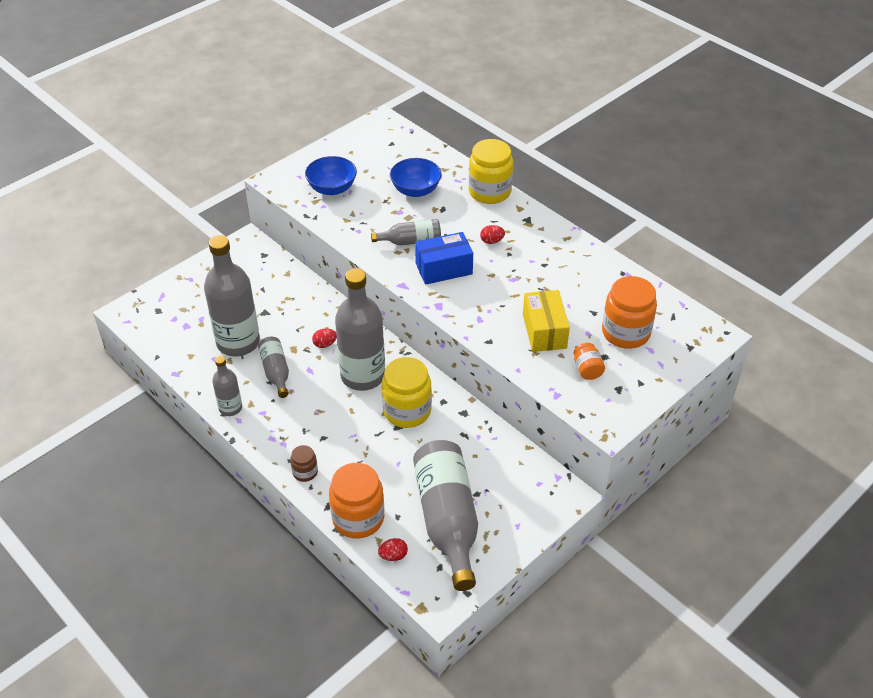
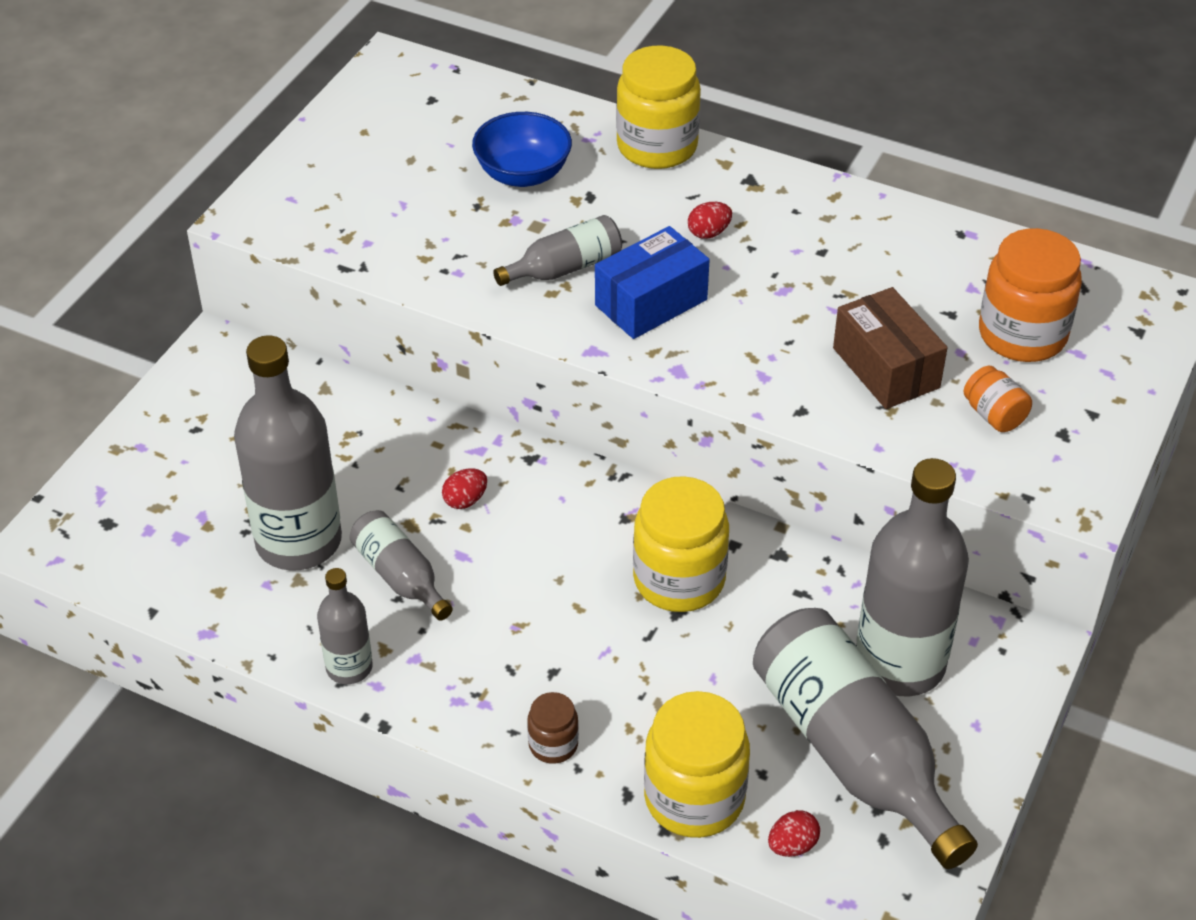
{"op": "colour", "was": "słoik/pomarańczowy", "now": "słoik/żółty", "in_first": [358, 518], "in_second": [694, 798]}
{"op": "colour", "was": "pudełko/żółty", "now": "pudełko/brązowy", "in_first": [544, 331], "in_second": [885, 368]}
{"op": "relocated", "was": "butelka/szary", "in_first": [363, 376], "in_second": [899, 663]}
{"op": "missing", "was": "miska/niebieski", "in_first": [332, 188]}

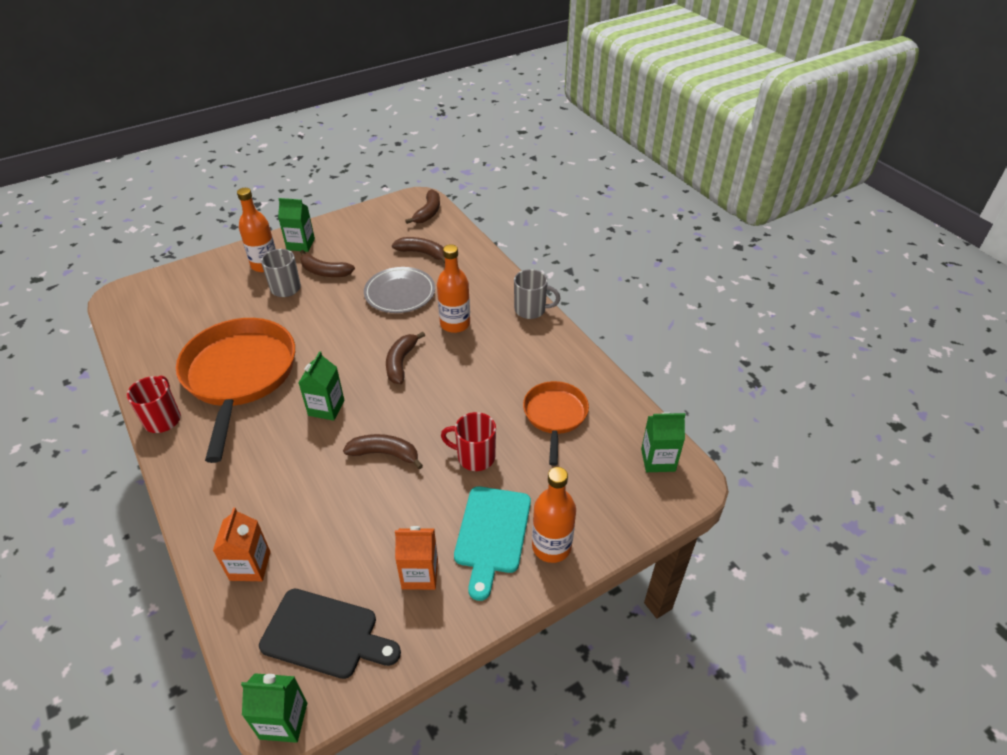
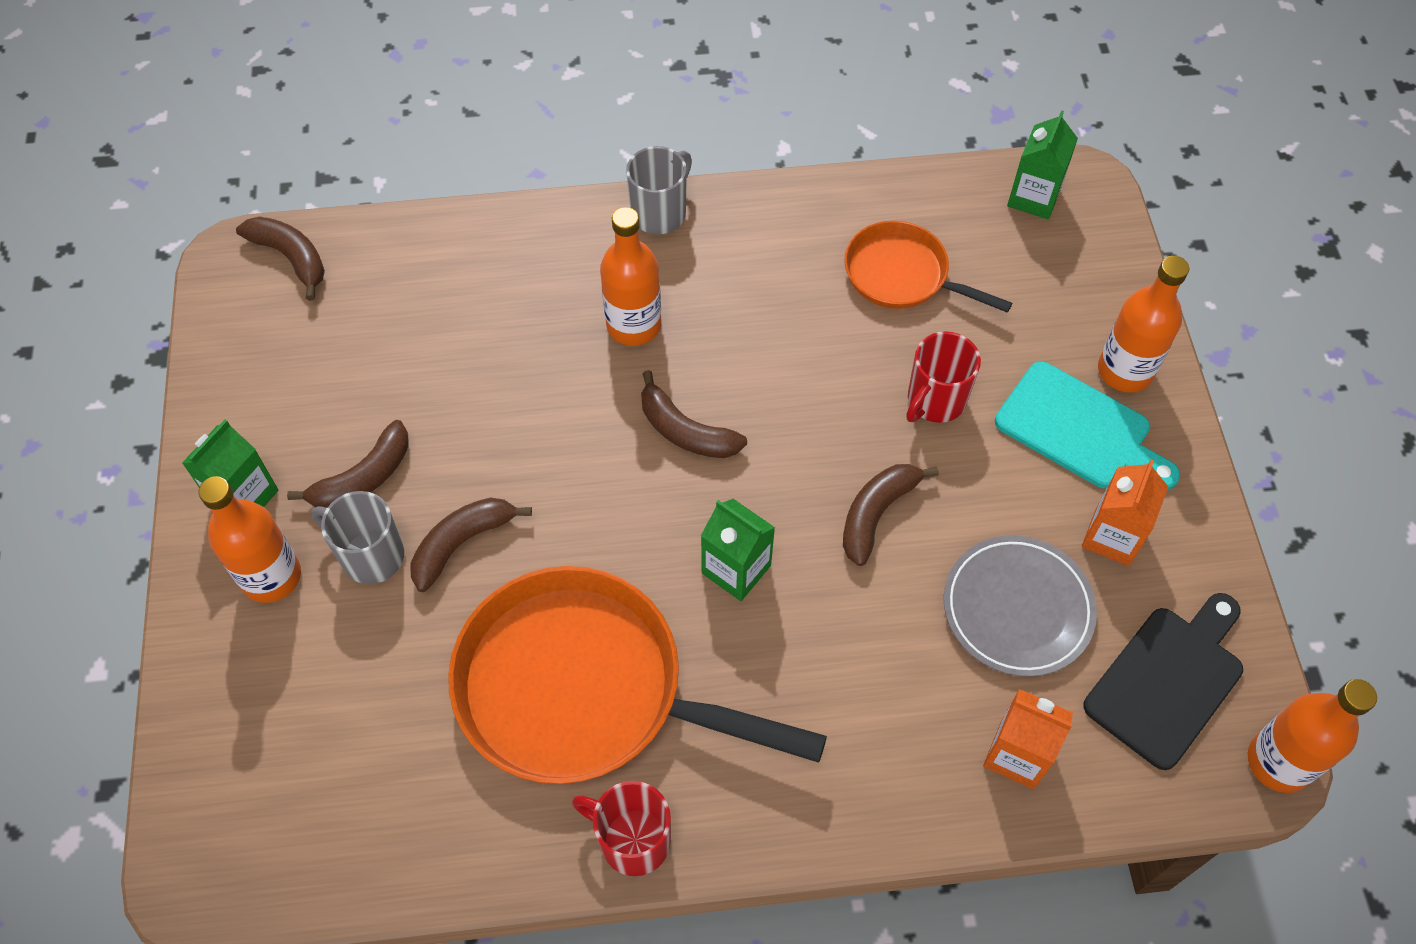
{"op": "relocated", "was": "banan/brązowy", "in_first": [422, 253], "in_second": [461, 543]}
{"op": "relocated", "was": "talerz/szary", "in_first": [400, 293], "in_second": [1017, 608]}
{"op": "exchanged", "was": "karton mleka/zielony", "now": "butelka/pomarańczowy", "in_first": [283, 720], "in_second": [1278, 762]}

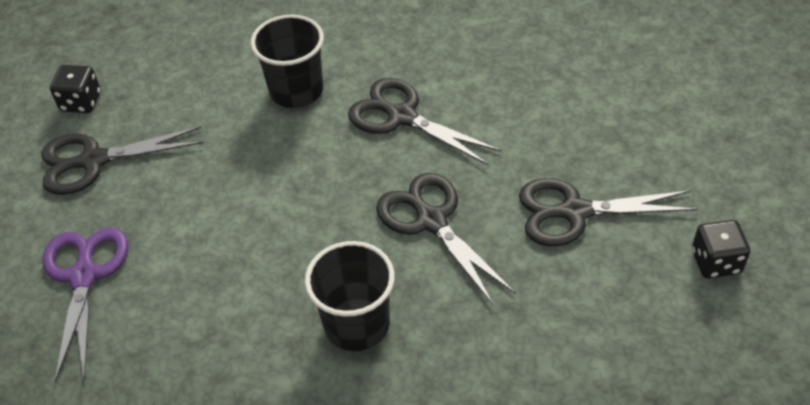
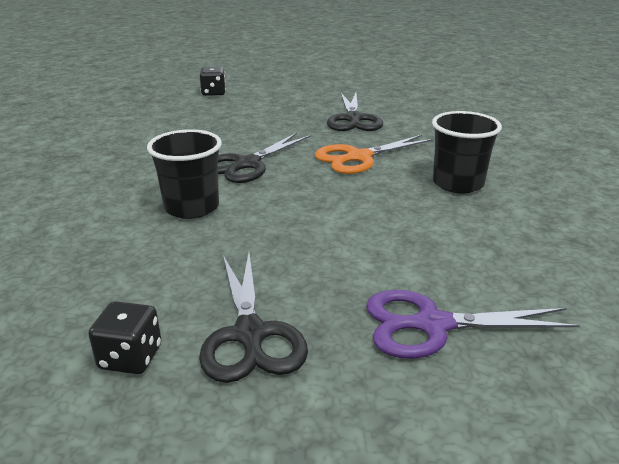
{"op": "relocated", "was": "kostka do gry/czarny", "in_first": [715, 262], "in_second": [214, 93]}
{"op": "colour", "was": "nożyczki/czarny", "now": "nożyczki/pomarańczowy", "in_first": [432, 221], "in_second": [359, 157]}

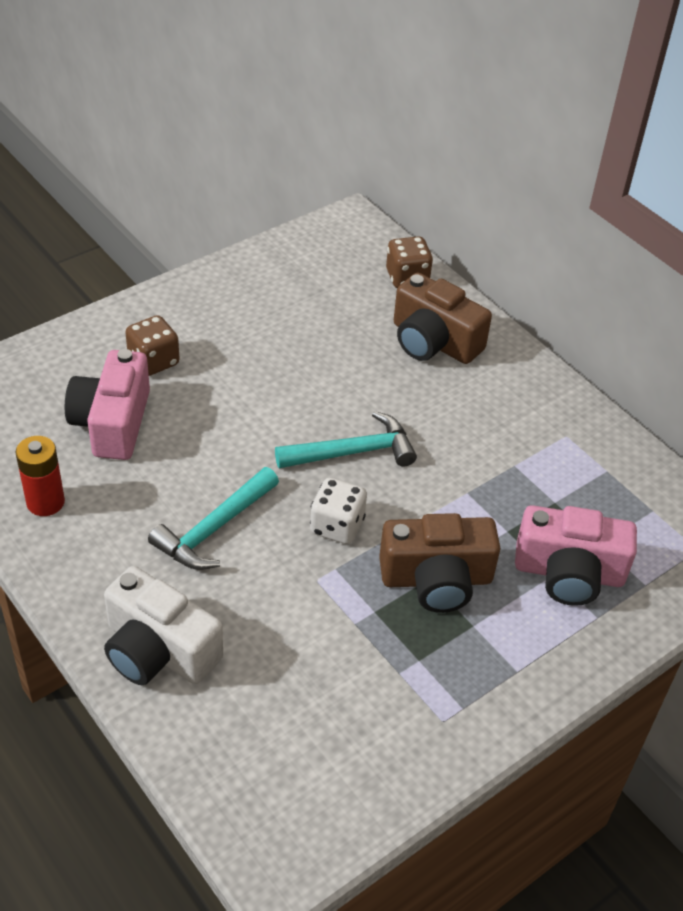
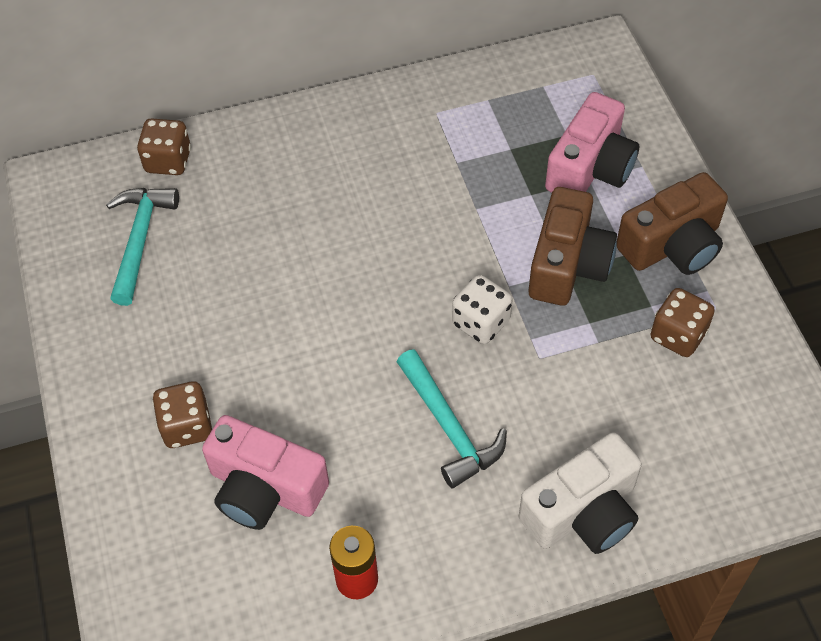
{"op": "relocated", "was": "młotek/turkusowy", "in_first": [353, 452], "in_second": [140, 240]}
{"op": "relocated", "was": "aparat fotograficzny/brązowy", "in_first": [433, 341], "in_second": [672, 245]}
{"op": "appeared", "now": "kostka do gry/brązowy", "in_second": [678, 335]}

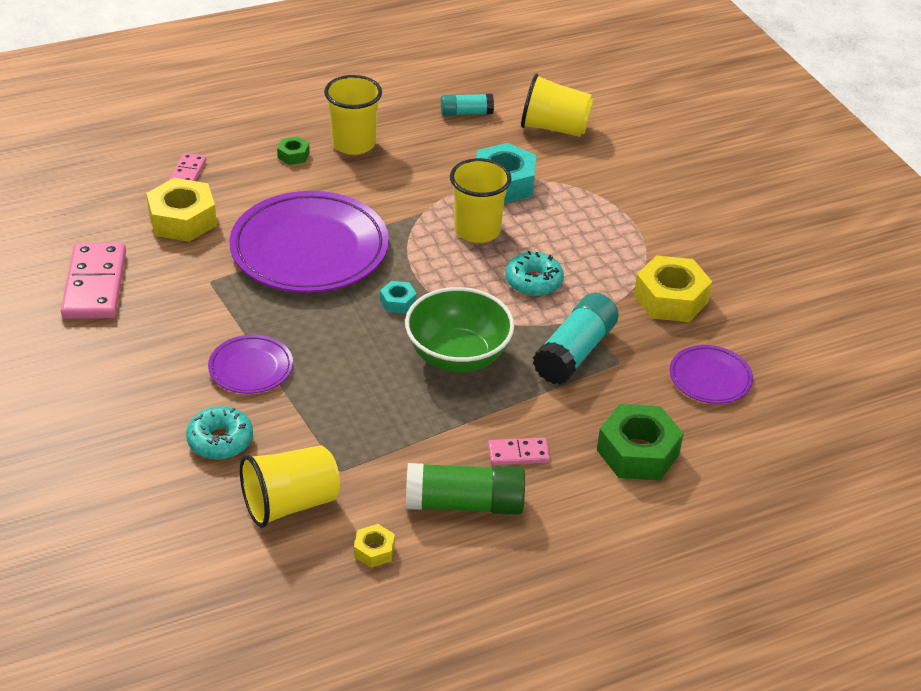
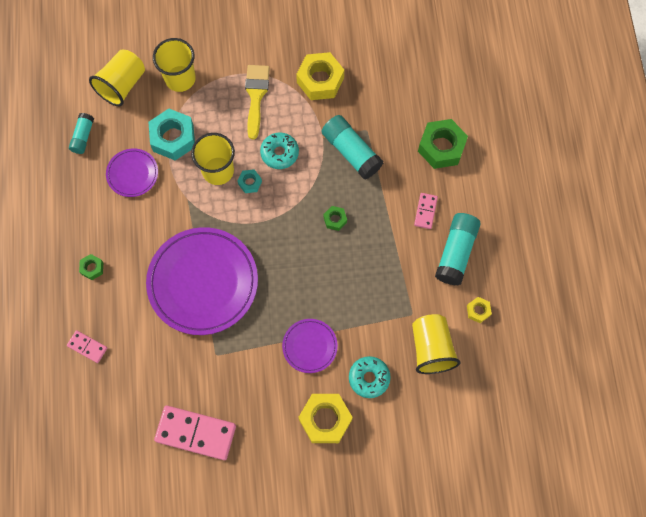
{"op": "relocated", "was": "talerz/fioletowy", "in_first": [710, 378], "in_second": [132, 174]}
{"op": "relocated", "was": "szklanka/żółty", "in_first": [353, 144], "in_second": [180, 78]}
{"op": "relocated", "was": "nakrętka/turkusowy", "in_first": [398, 302], "in_second": [250, 183]}
{"op": "appeared", "now": "pędzel/żółty", "in_second": [256, 96]}
{"op": "relocated", "was": "nakrętka/żółty", "in_first": [182, 220], "in_second": [325, 419]}
{"op": "exchanged", "was": "miska/zielony", "now": "nakrętka/zielony", "in_first": [458, 356], "in_second": [335, 219]}
{"op": "colour", "was": "klej w sztyfcie/zielony", "now": "klej w sztyfcie/turkusowy", "in_first": [464, 504], "in_second": [456, 252]}

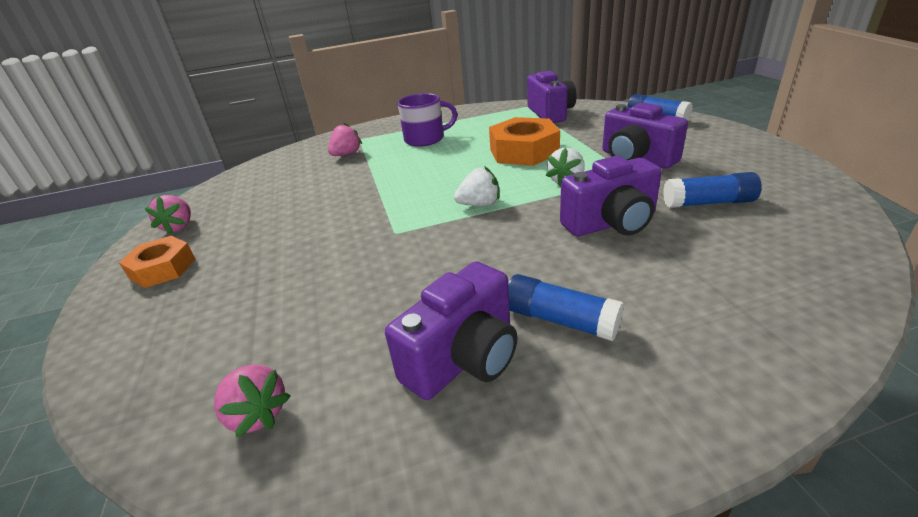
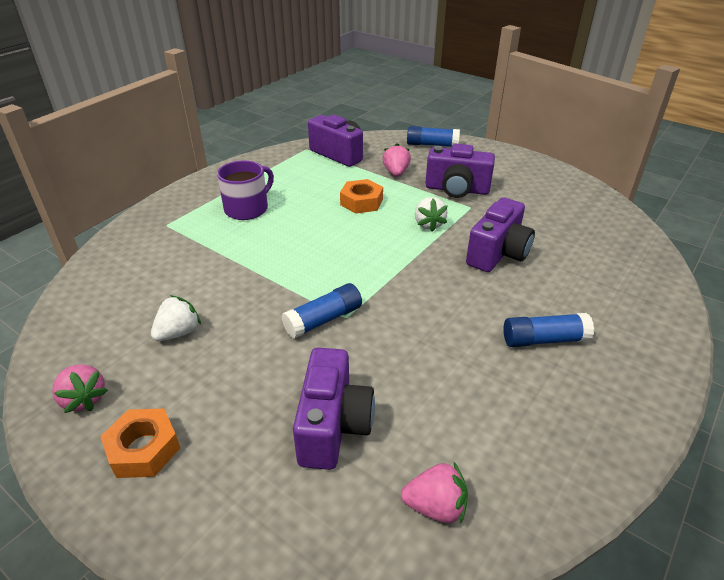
{"op": "relocated", "was": "truskawka/biały", "in_first": [479, 204], "in_second": [178, 333]}
{"op": "relocated", "was": "klej w sztyfcie/niebieski", "in_first": [708, 203], "in_second": [323, 320]}
{"op": "relocated", "was": "aparat fotograficzny/fioletowy", "in_first": [464, 358], "in_second": [333, 426]}
{"op": "size", "was": "nakrętka/pomarańczowy", "in_first": [524, 151], "in_second": [361, 202], "ratio": 0.64}
{"op": "relocated", "was": "truskawka/różowy", "in_first": [346, 154], "in_second": [396, 173]}

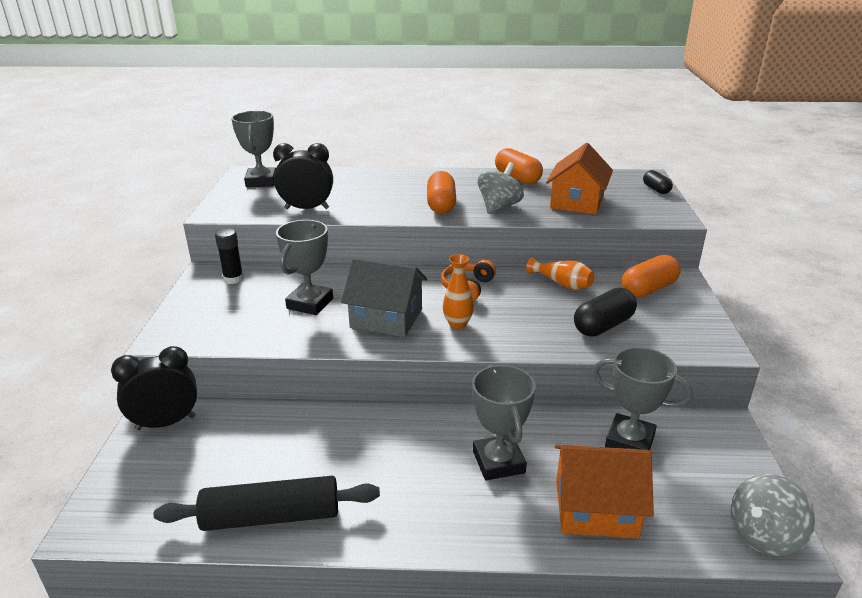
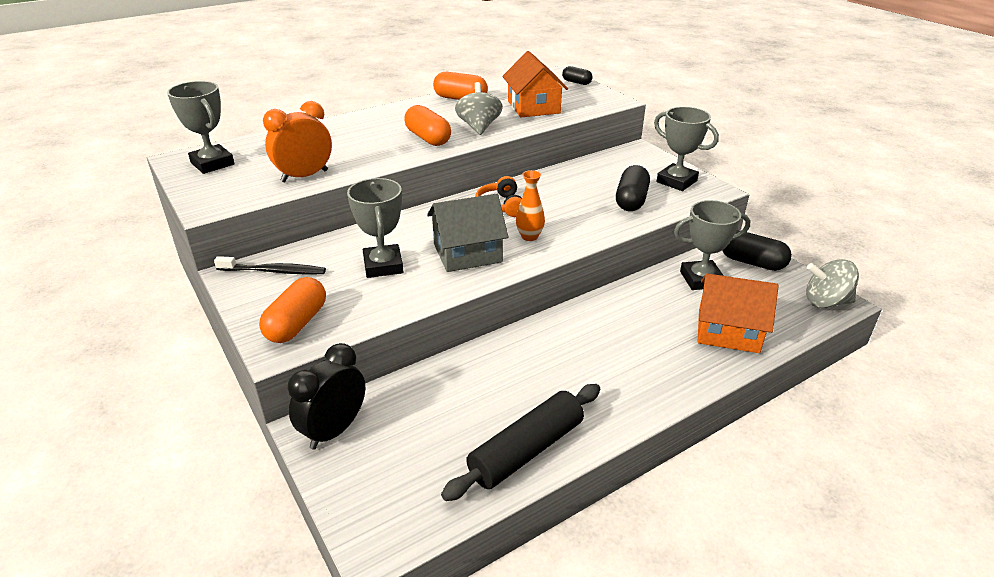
{"op": "exchanged", "was": "klej w sztyfcie/czarny", "now": "szczoteczka do zębów/czarny", "in_first": [233, 279], "in_second": [274, 271]}
{"op": "relocated", "was": "kapsułka/pomarańczowy", "in_first": [648, 289], "in_second": [296, 324]}
{"op": "colour", "was": "budzik/czarny", "now": "budzik/pomarańczowy", "in_first": [307, 208], "in_second": [304, 176]}
{"op": "relocated", "was": "puchar/szary", "in_first": [498, 462], "in_second": [676, 181]}
{"op": "spun", "was": "domek/pomarańczowy", "in_first": [596, 508], "in_second": [728, 331], "clockwise": 45}
{"op": "appeared", "now": "kapsułka/czarny", "in_second": [752, 262]}
{"op": "spun", "was": "bączek/szary", "in_first": [763, 535], "in_second": [825, 302], "clockwise": 75}
{"op": "missing", "was": "wazon/pomarańczowy", "in_first": [562, 283]}

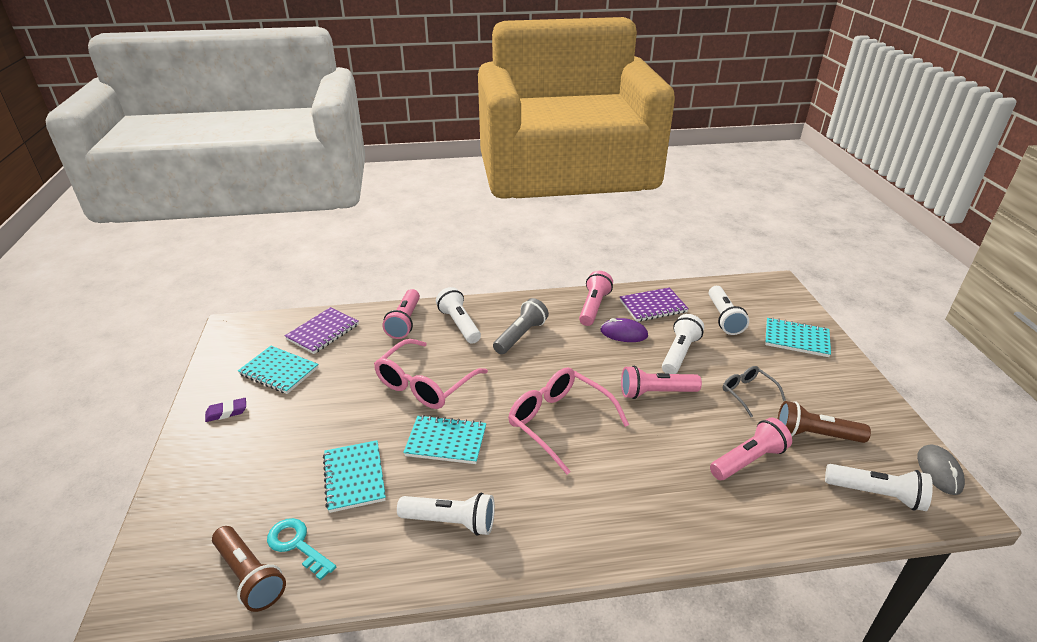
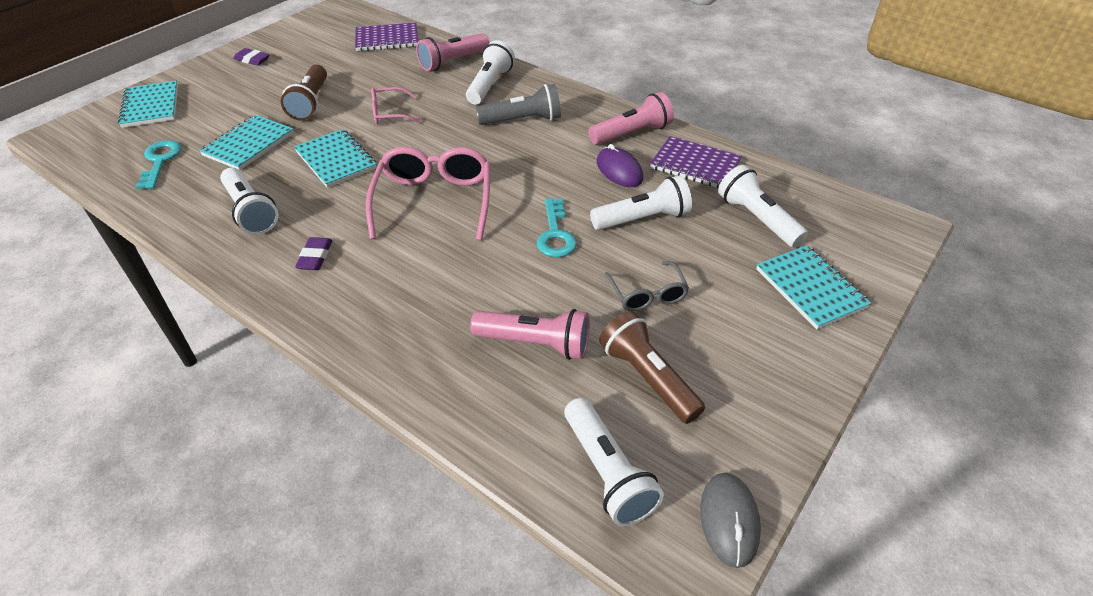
{"op": "relocated", "was": "zeszyt/turkusowy", "in_first": [279, 371], "in_second": [151, 106]}
{"op": "relocated", "was": "latarka/brązowy", "in_first": [250, 576], "in_second": [310, 103]}
{"op": "appeared", "now": "gumka do mazania/fioletowy", "in_second": [315, 257]}
{"op": "size", "was": "okulary/różowy", "in_first": [425, 384], "in_second": [389, 113], "ratio": 0.55}
{"op": "exchanged", "was": "latarka/różowy", "now": "klucz/turkusowy", "in_first": [655, 393], "in_second": [555, 234]}
{"op": "spun", "was": "okulary/szary", "in_first": [747, 393], "in_second": [647, 295], "clockwise": 150}
{"op": "spun", "was": "myszka/szary", "in_first": [939, 471], "in_second": [729, 520], "clockwise": -45}
{"op": "spun", "was": "latarka/biały", "in_first": [724, 318], "in_second": [757, 219], "clockwise": 105}

